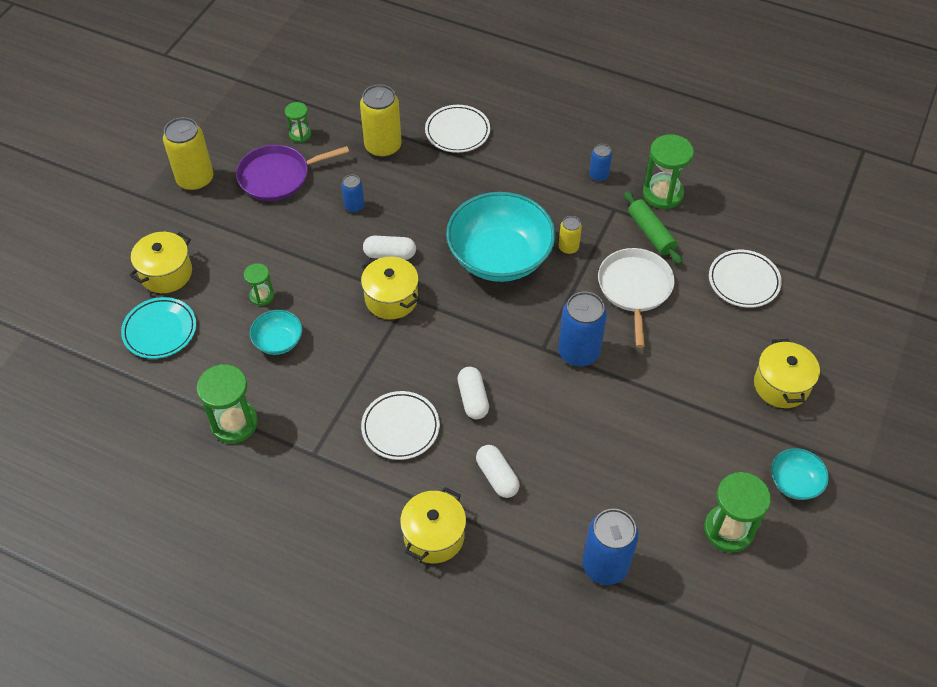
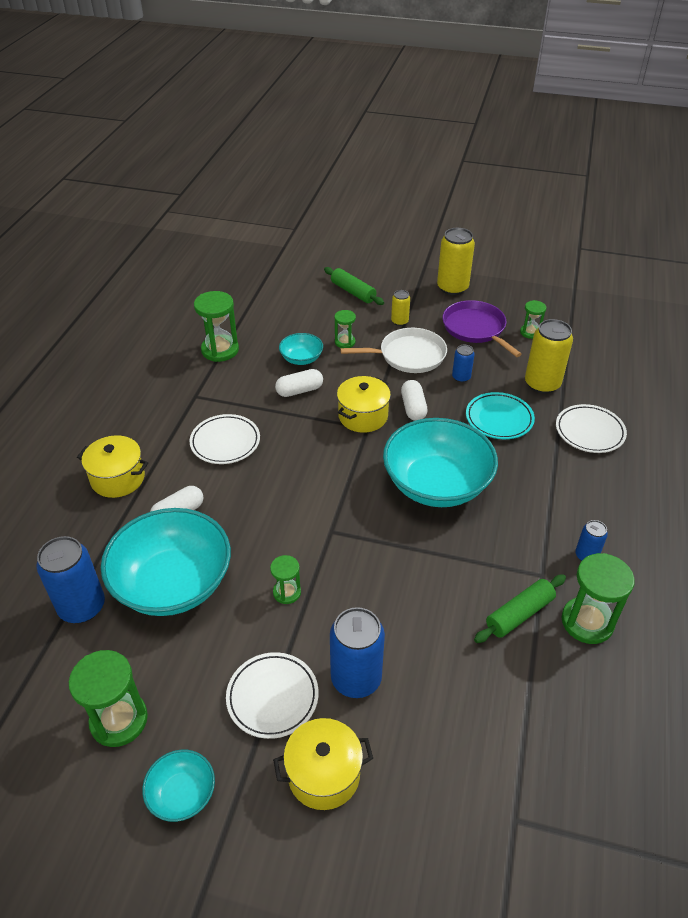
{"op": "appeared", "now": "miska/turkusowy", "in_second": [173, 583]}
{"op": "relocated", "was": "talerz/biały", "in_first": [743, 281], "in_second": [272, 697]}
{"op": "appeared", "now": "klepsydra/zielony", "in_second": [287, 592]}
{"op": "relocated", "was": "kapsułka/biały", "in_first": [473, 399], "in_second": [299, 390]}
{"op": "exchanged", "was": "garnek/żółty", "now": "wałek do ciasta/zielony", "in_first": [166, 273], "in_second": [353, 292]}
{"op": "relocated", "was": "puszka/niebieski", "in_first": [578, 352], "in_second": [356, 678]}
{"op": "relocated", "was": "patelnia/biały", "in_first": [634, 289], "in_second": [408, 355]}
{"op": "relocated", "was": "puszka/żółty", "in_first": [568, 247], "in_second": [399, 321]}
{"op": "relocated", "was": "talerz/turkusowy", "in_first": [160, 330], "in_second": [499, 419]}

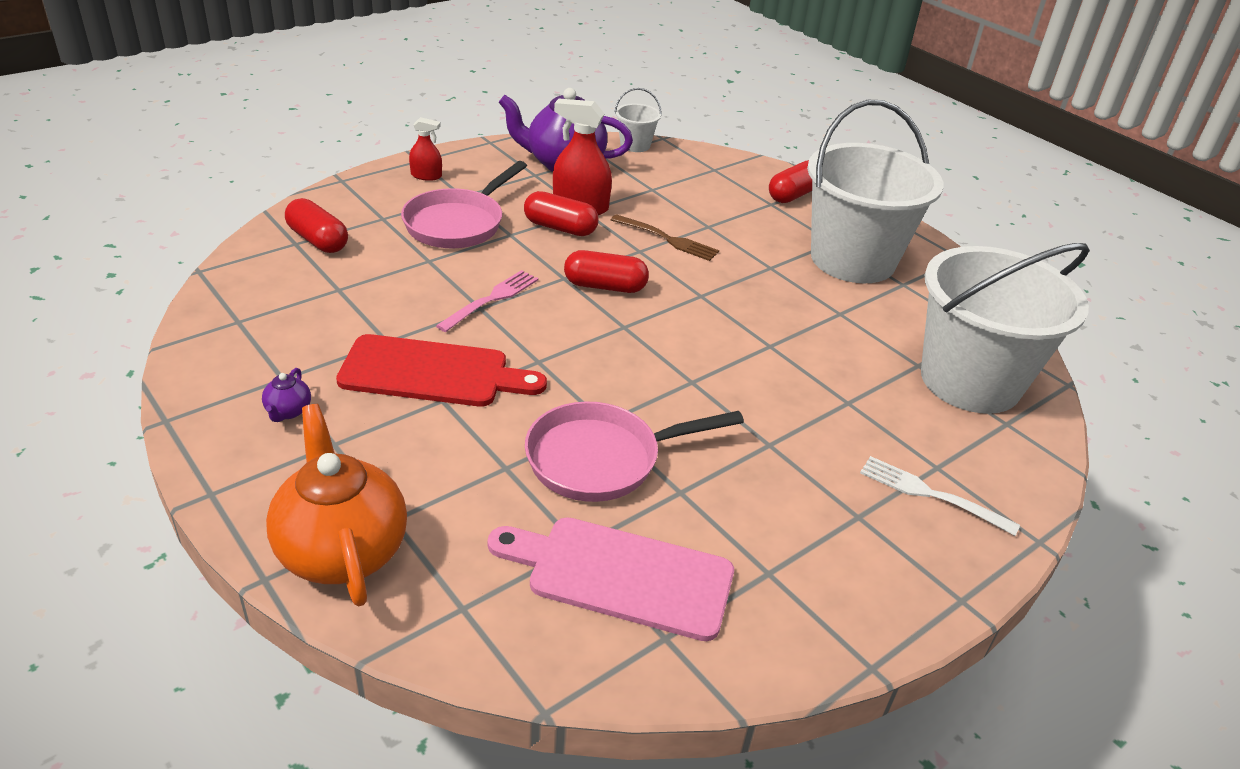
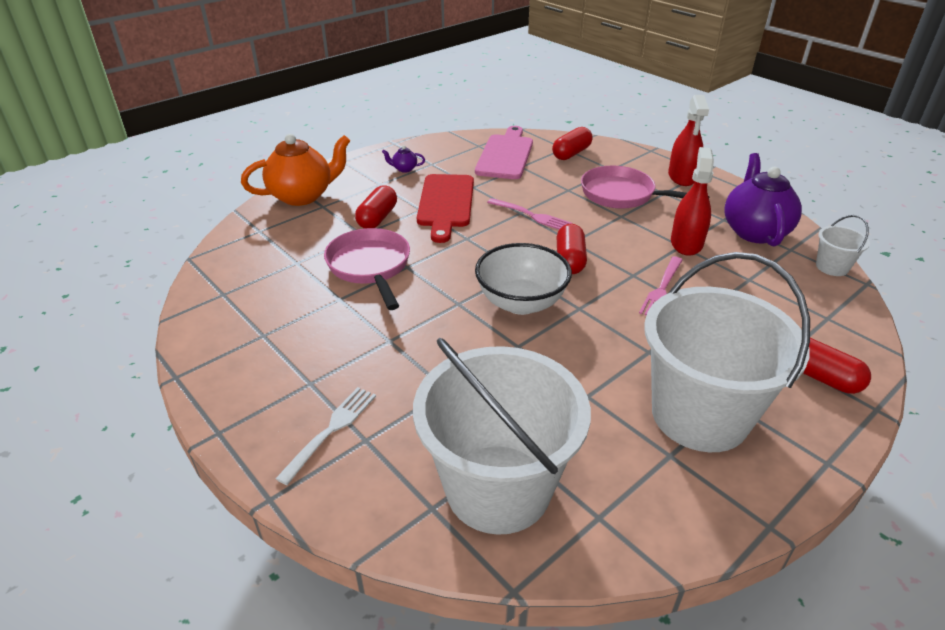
{"op": "relocated", "was": "kapsułka/czerwony", "in_first": [560, 228], "in_second": [377, 218]}
{"op": "relocated", "was": "deska do krojenia/różowy", "in_first": [621, 575], "in_second": [505, 155]}
{"op": "appeared", "now": "miska/biały", "in_second": [521, 303]}
{"op": "colour", "was": "widelec/brązowy", "now": "widelec/różowy", "in_first": [667, 239], "in_second": [662, 289]}
{"op": "size", "was": "spryskiwacz/czerwony", "in_first": [426, 176], "in_second": [682, 177], "ratio": 1.78}

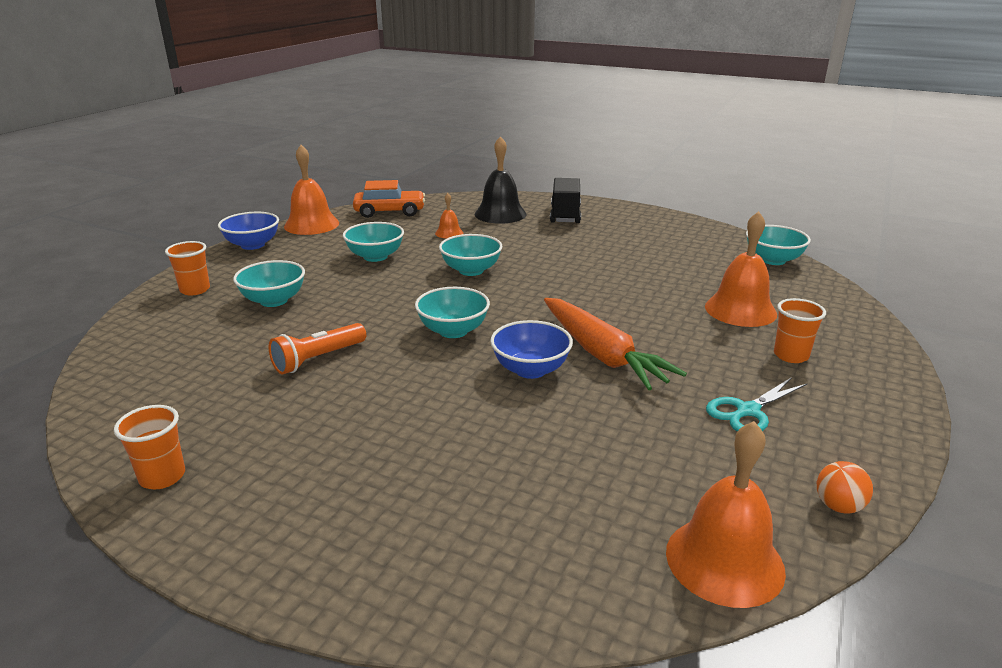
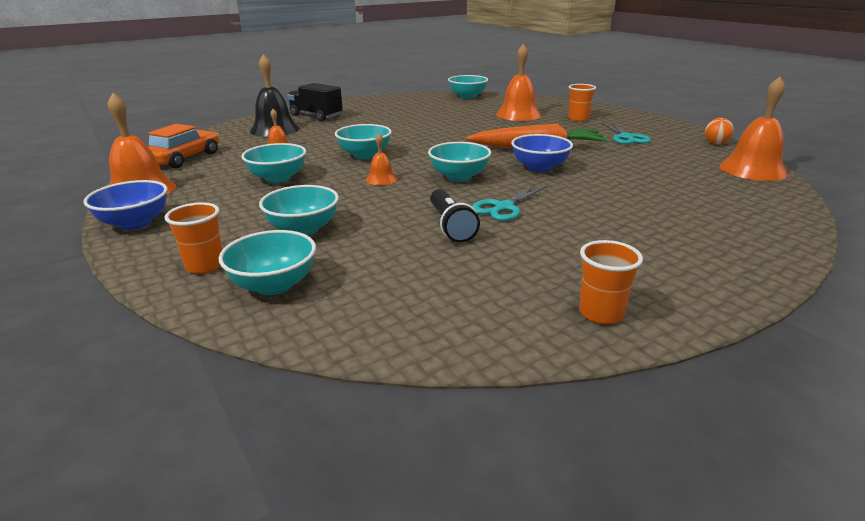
{"op": "appeared", "now": "miska/turkusowy", "in_second": [274, 285]}
{"op": "appeared", "now": "dzwonek/pomarańczowy", "in_second": [381, 179]}
{"op": "colour", "was": "latarka/pomarańczowy", "now": "latarka/czarny", "in_first": [318, 359], "in_second": [450, 226]}
{"op": "appeared", "now": "nożyczki/turkusowy", "in_second": [503, 207]}

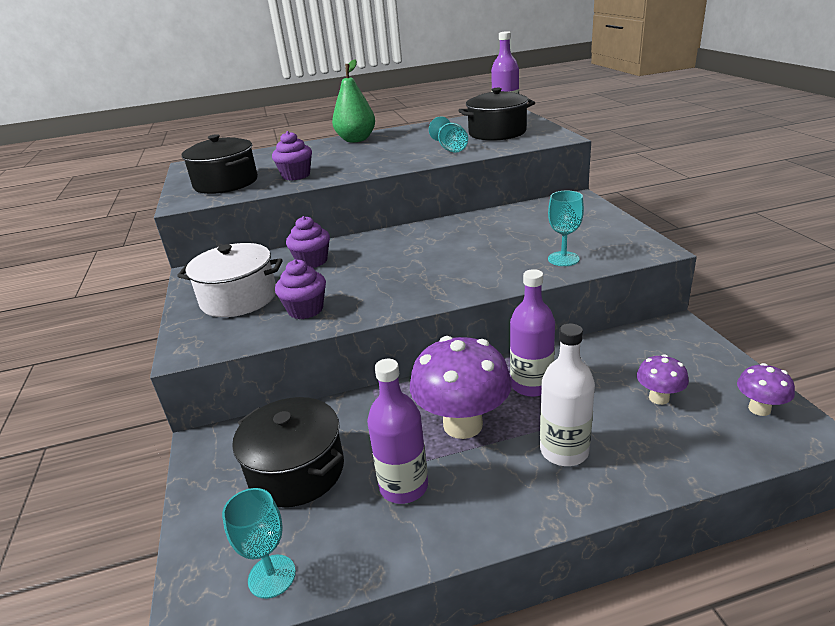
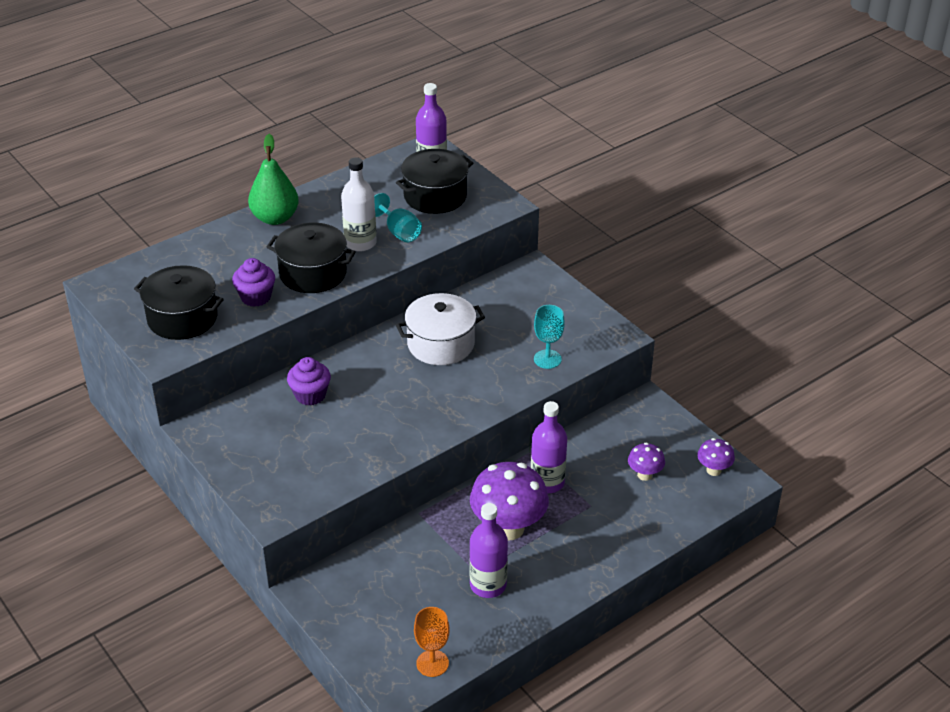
{"op": "relocated", "was": "garnek/czarny", "in_first": [296, 470], "in_second": [313, 273]}
{"op": "relocated", "was": "butelka/biały", "in_first": [564, 451], "in_second": [360, 243]}
{"op": "relocated", "was": "garnek/biały", "in_first": [239, 298], "in_second": [440, 344]}
{"op": "colour", "was": "kielich/turkusowy", "now": "kielich/pomarańczowy", "in_first": [272, 576], "in_second": [432, 663]}
{"op": "missing", "was": "muffinka/fioletowy", "in_first": [305, 310]}

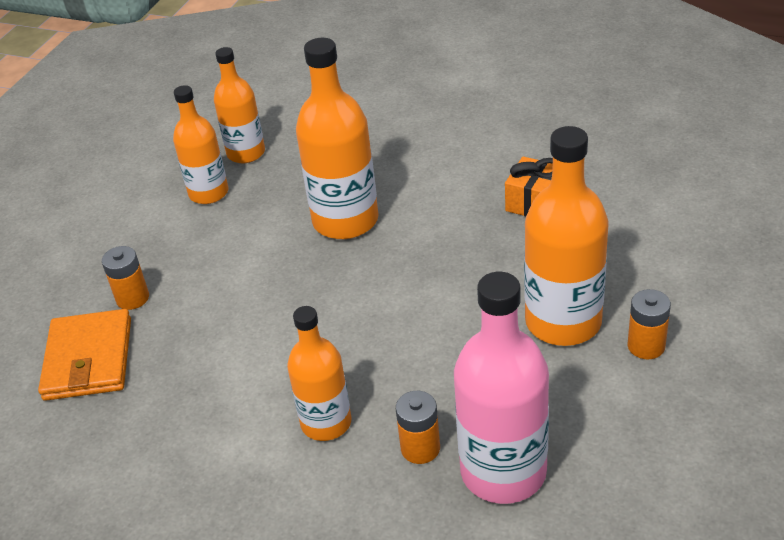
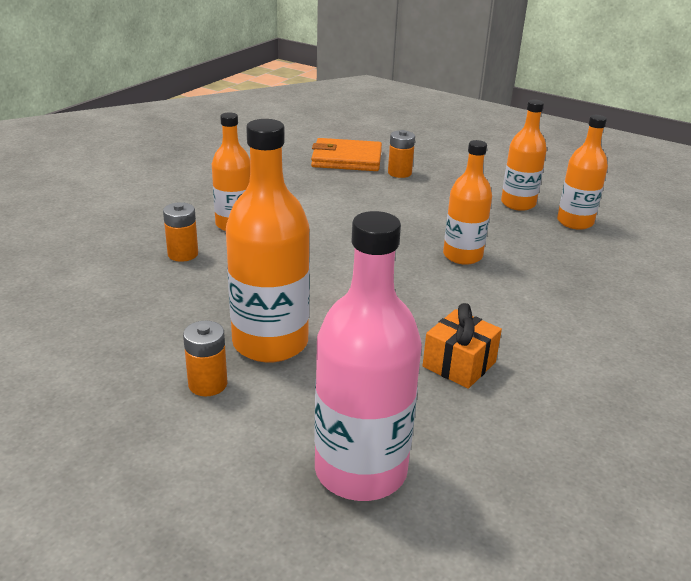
{"op": "relocated", "was": "butelka/różowy", "in_first": [503, 471], "in_second": [360, 470]}
{"op": "size", "was": "butelka/pomarańczowy", "in_first": [345, 220], "in_second": [462, 256], "ratio": 0.64}

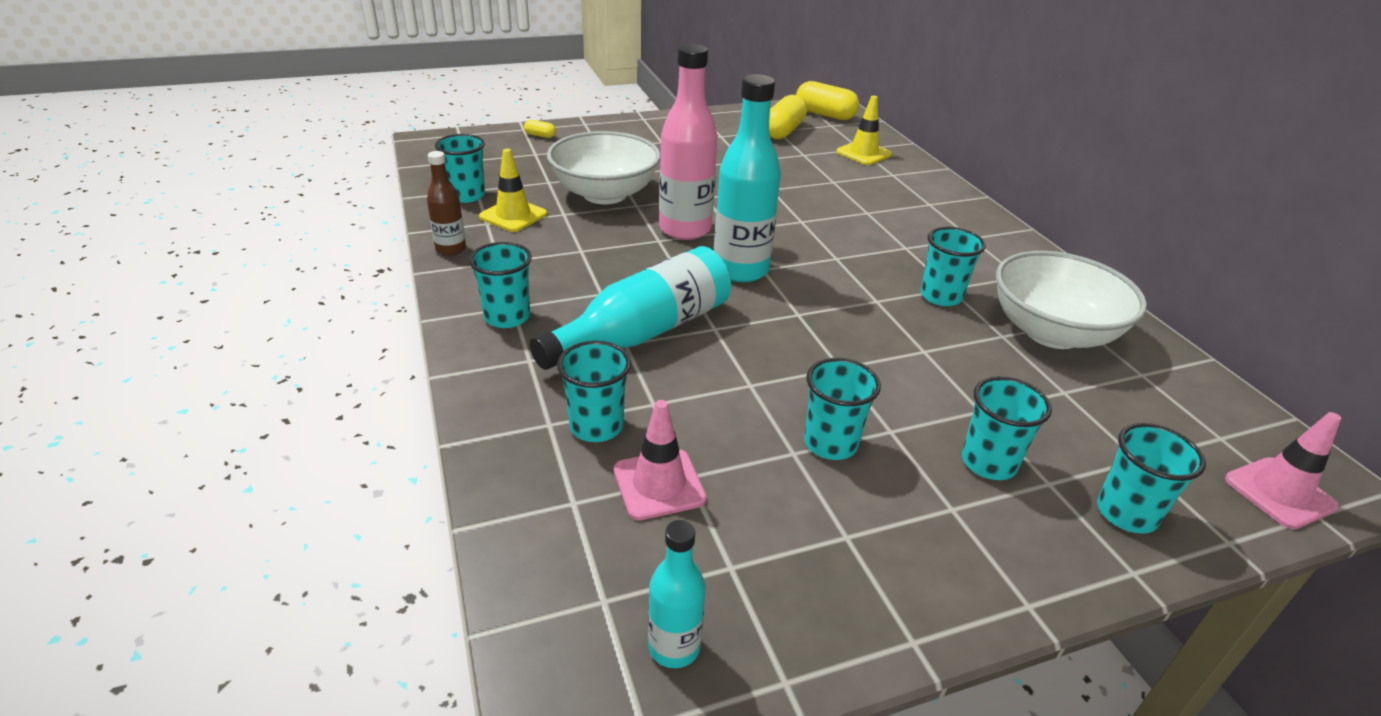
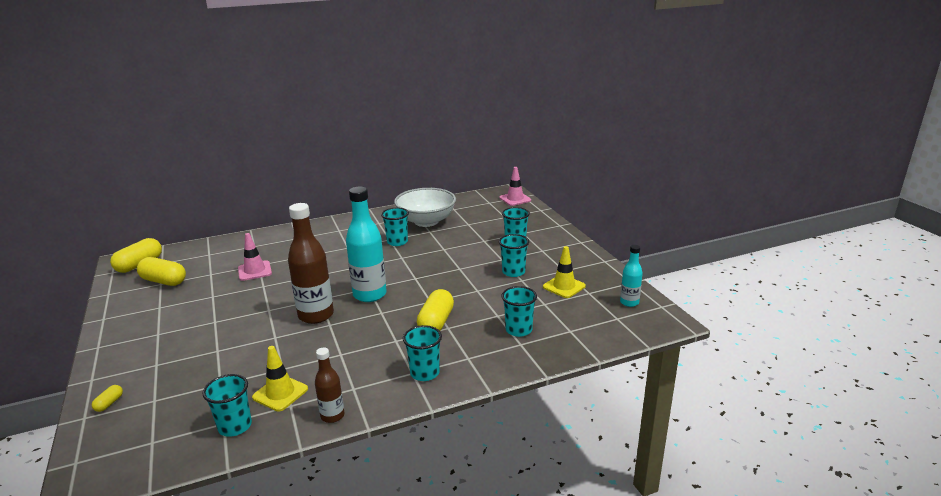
{"op": "relocated", "was": "pachołek/różowy", "in_first": [659, 484], "in_second": [254, 271]}
{"op": "colour", "was": "butelka/różowy", "now": "butelka/brązowy", "in_first": [685, 229], "in_second": [316, 315]}
{"op": "exchanged", "was": "butelka/turkusowy", "now": "kapsułka/żółty", "in_first": [643, 332], "in_second": [436, 322]}
{"op": "relocated", "was": "pachołek/żółty", "in_first": [863, 153], "in_second": [564, 286]}
{"op": "missing", "was": "miska/biały", "in_first": [605, 194]}
{"op": "missing", "was": "szklanka/turkusowy", "in_first": [1126, 513]}

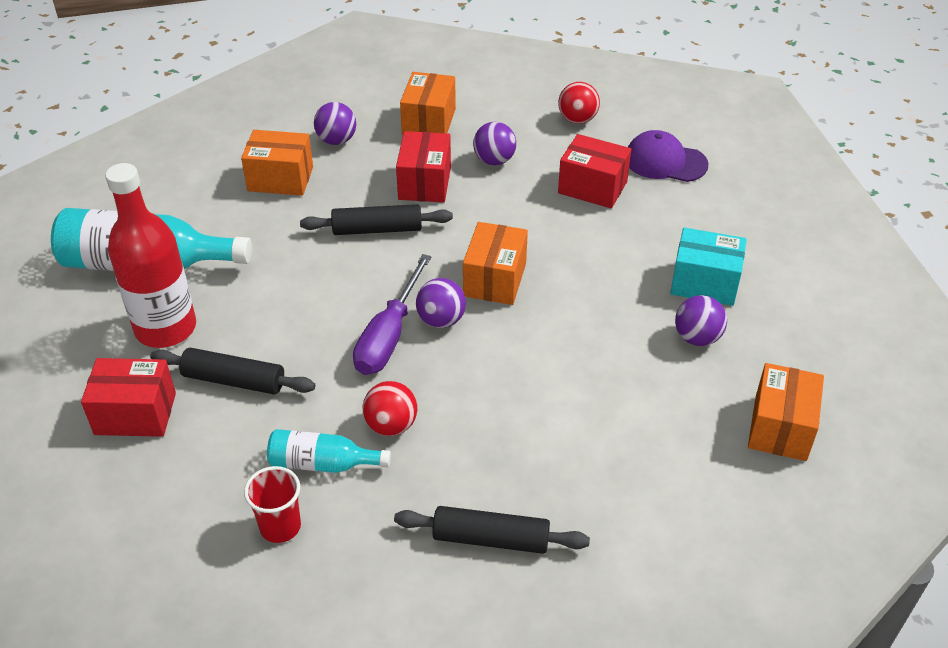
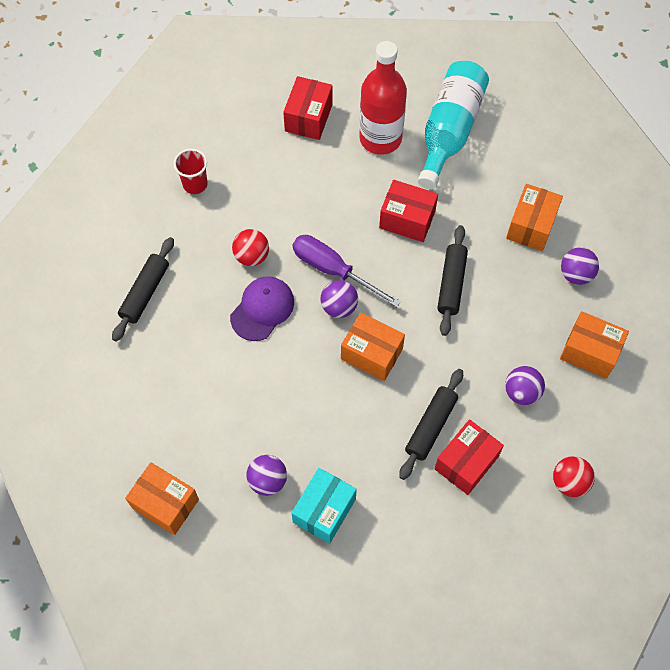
{"op": "relocated", "was": "czapka/fioletowy", "in_first": [665, 161], "in_second": [262, 309]}
{"op": "relocated", "was": "pudełko/czerwony", "in_first": [425, 183], "in_second": [407, 219]}
{"op": "relocated", "was": "wałek do ciasta/czarny", "in_first": [234, 380], "in_second": [431, 426]}
{"op": "missing", "was": "butelka/turkusowy", "in_first": [323, 463]}

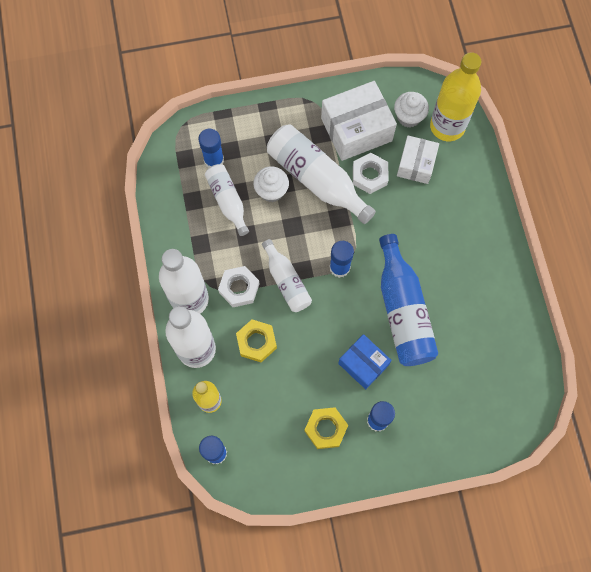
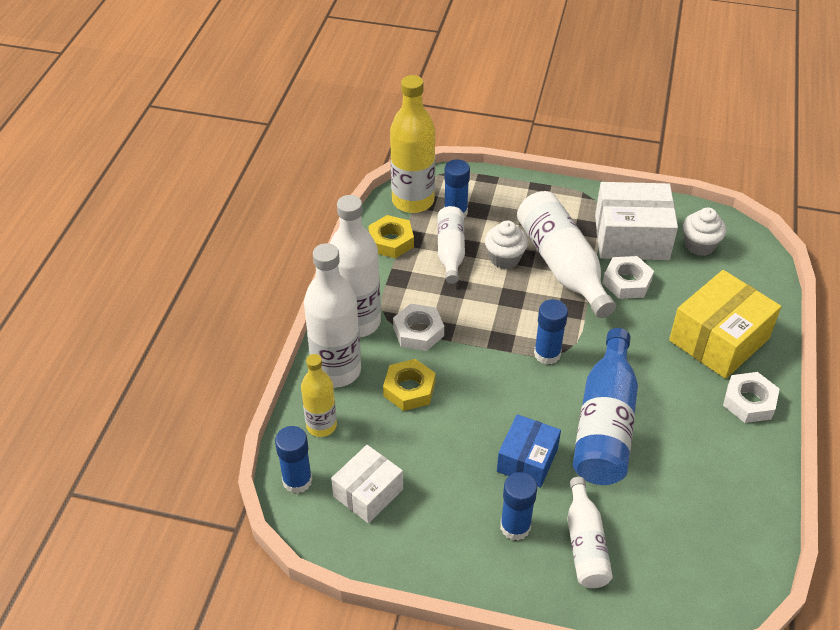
{"op": "relocated", "was": "pudełko/biały", "in_first": [416, 164], "in_second": [368, 493]}
{"op": "relocated", "was": "nakrętka/żółty", "in_first": [326, 429], "in_second": [391, 241]}
{"op": "relocated", "was": "butelka/żółty", "in_first": [447, 126], "in_second": [413, 201]}
{"op": "spun", "was": "pudełko/niebieski", "in_first": [363, 364], "in_second": [527, 460], "clockwise": 45}
{"op": "relocated", "was": "butelka/biały", "in_first": [286, 281], "in_second": [585, 543]}
{"op": "appeared", "now": "pudełko/żółty", "in_second": [718, 339]}
{"op": "appeared", "now": "nakrętka/biały", "in_second": [749, 402]}

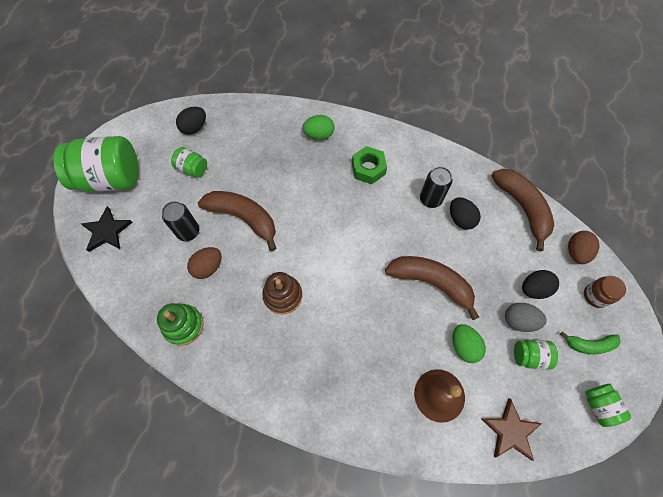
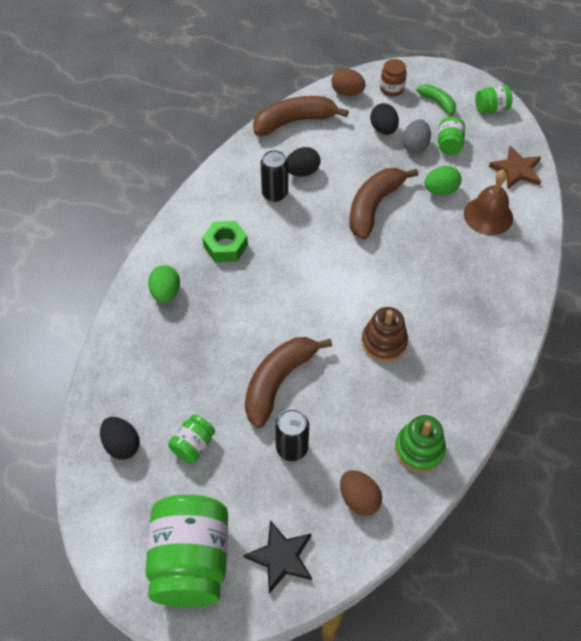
{"op": "relocated", "was": "jajko/brązowy", "in_first": [208, 267], "in_second": [359, 499]}
{"op": "spun", "was": "banan/zielony", "in_first": [589, 345], "in_second": [438, 103], "clockwise": -45}

